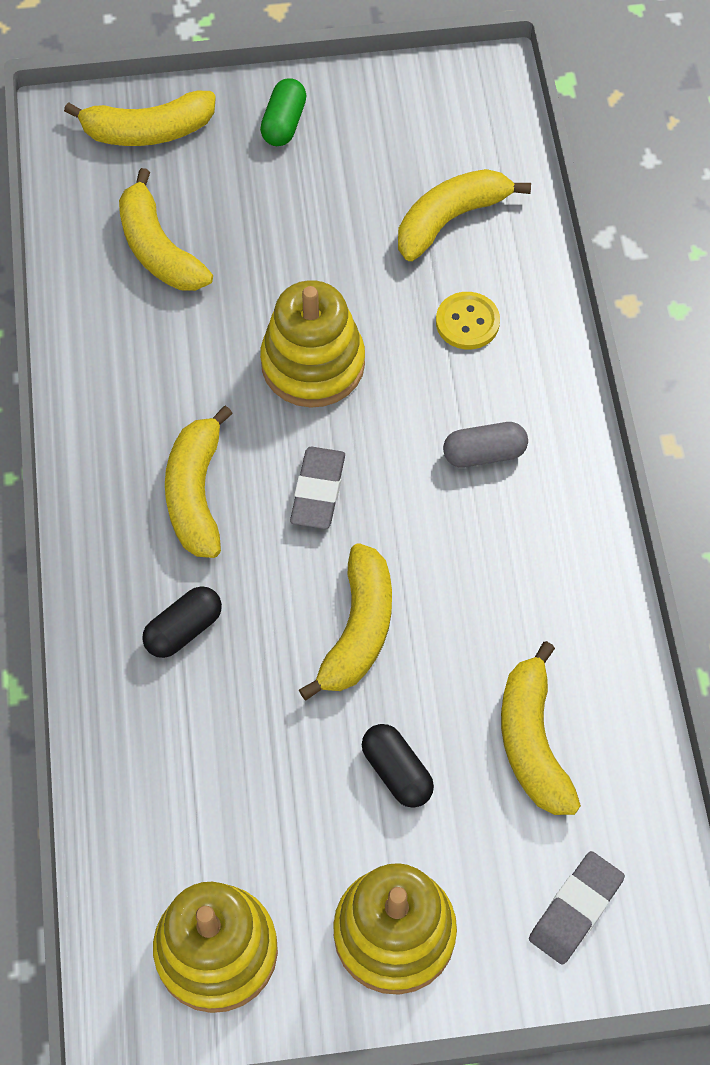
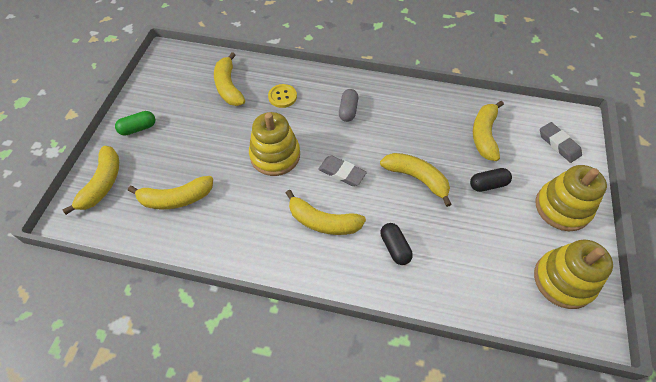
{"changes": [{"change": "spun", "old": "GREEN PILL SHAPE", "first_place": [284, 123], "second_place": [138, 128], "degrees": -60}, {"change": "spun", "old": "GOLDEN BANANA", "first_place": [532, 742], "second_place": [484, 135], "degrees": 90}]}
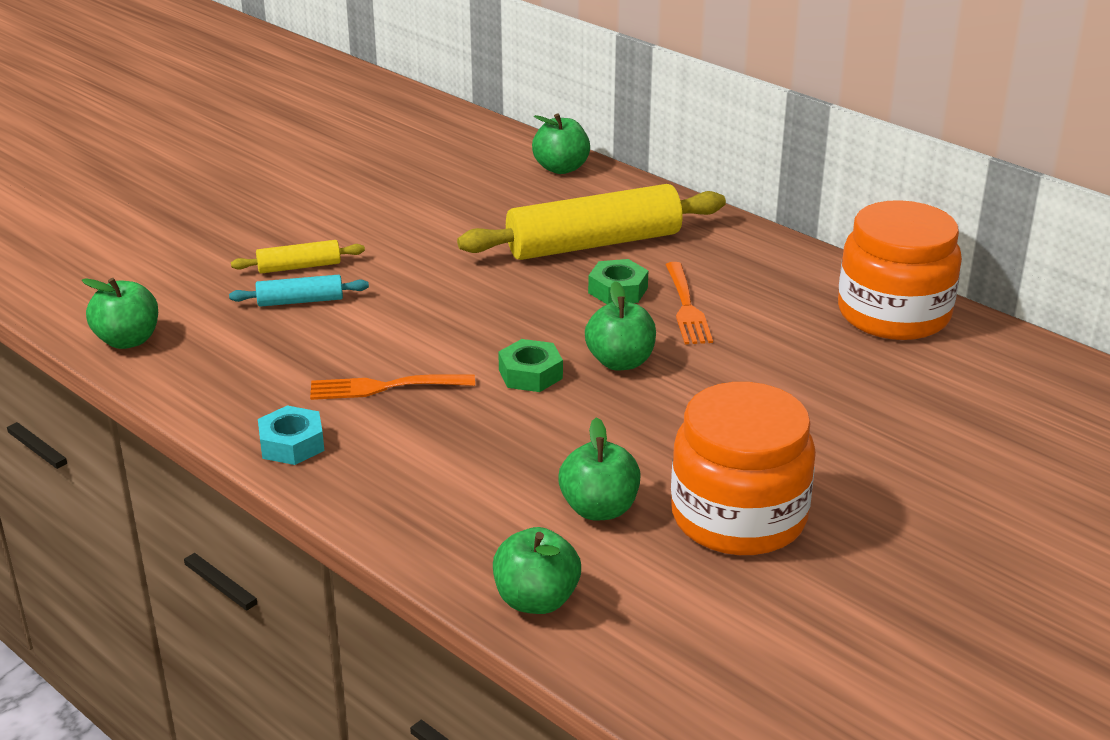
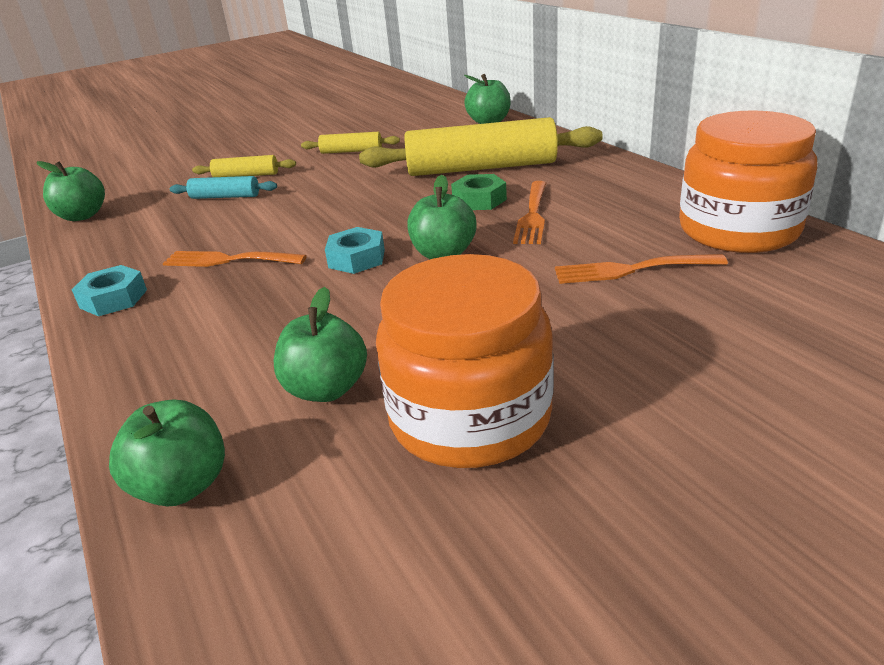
{"changes": [{"change": "colour", "old": "GREEN NUT", "new": "TEAL NUT", "first_place": [530, 374], "second_place": [357, 258]}, {"change": "appeared", "new": "GOLDEN PASTRY ROLLER", "second_place": [351, 151]}, {"change": "appeared", "new": "BRIGHT ORANGE TABLE FORK", "second_place": [631, 270]}]}
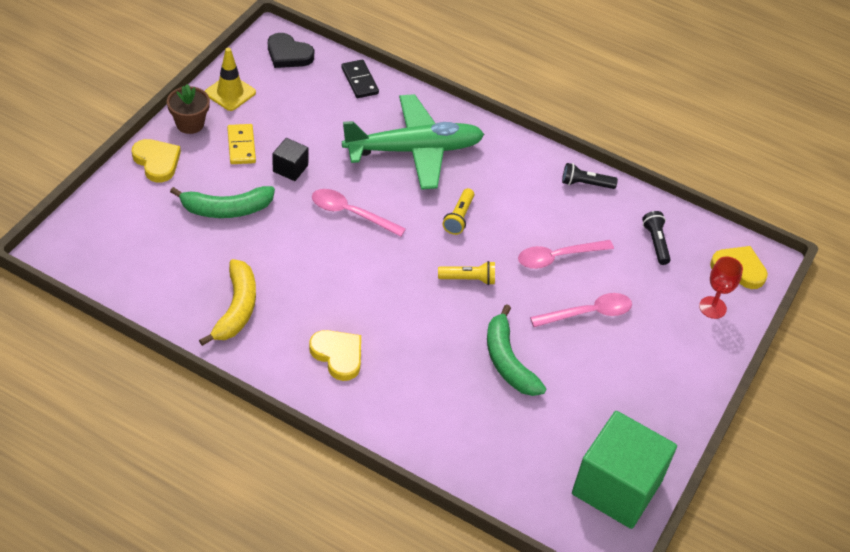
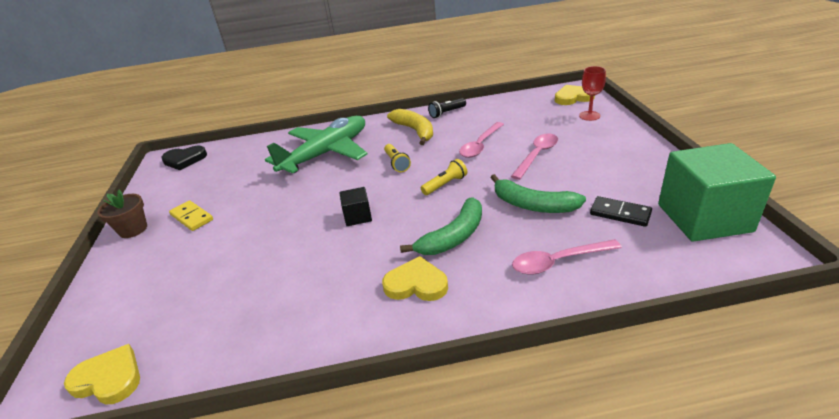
{"changes": [{"change": "missing", "old": "GOLDEN TRAFFIC CONE", "first_place": [230, 93]}, {"change": "relocated", "old": "EBONY DOMINO PIECE", "first_place": [359, 81], "second_place": [620, 213]}, {"change": "relocated", "old": "EBONY CUBE", "first_place": [290, 168], "second_place": [357, 216]}, {"change": "relocated", "old": "GOLDEN HEART SHAPE", "first_place": [157, 162], "second_place": [109, 379]}, {"change": "relocated", "old": "GREEN BANANA", "first_place": [226, 209], "second_place": [453, 237]}, {"change": "relocated", "old": "ROSE-PINK TABLESPOON", "first_place": [351, 213], "second_place": [558, 261]}, {"change": "missing", "old": "EBONY TORCH", "first_place": [656, 242]}, {"change": "relocated", "old": "GOLDEN BANANA", "first_place": [236, 309], "second_place": [415, 131]}]}
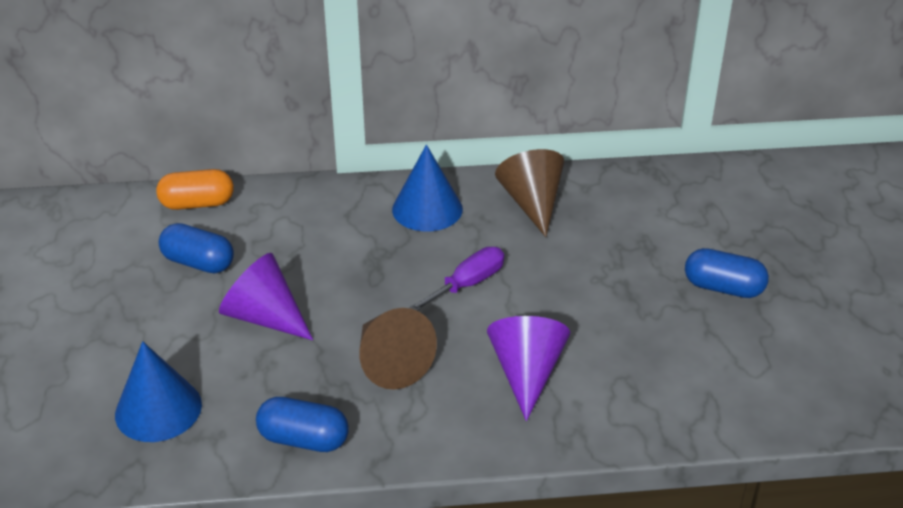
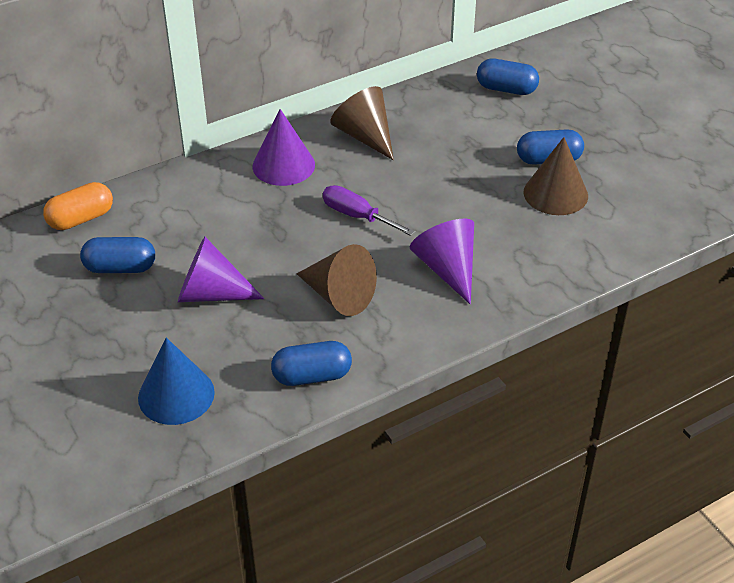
{"changes": [{"change": "colour", "old": "ROYAL BLUE CONE SHAPE", "new": "VIOLET CONE SHAPE", "first_place": [427, 209], "second_place": [283, 165]}, {"change": "spun", "old": "VIOLET SCREWDRIVER", "first_place": [467, 284], "second_place": [357, 216], "degrees": -75}, {"change": "appeared", "new": "ROYAL BLUE PILL SHAPE", "second_place": [506, 89]}, {"change": "appeared", "new": "BROWN CONE SHAPE", "second_place": [555, 194]}]}
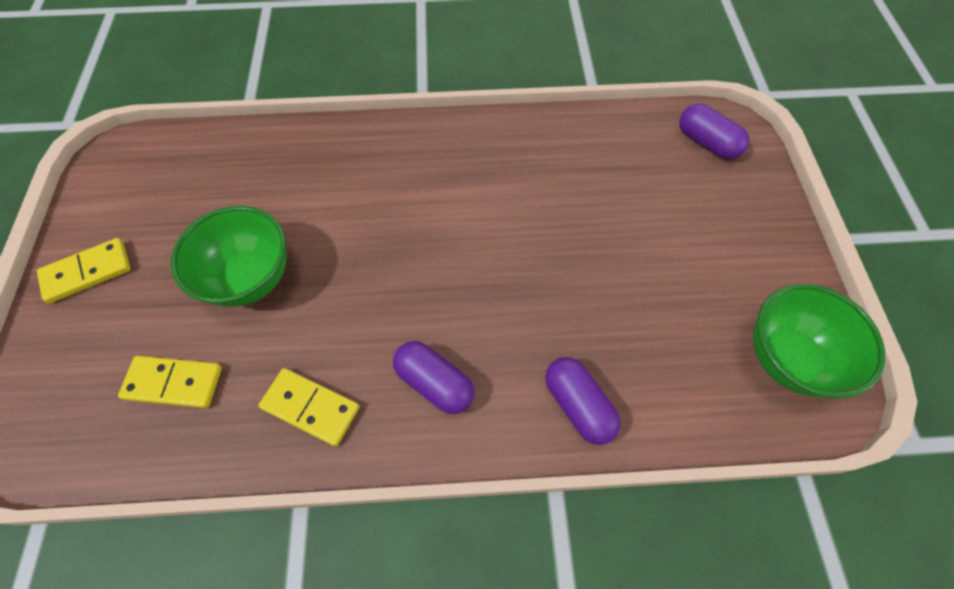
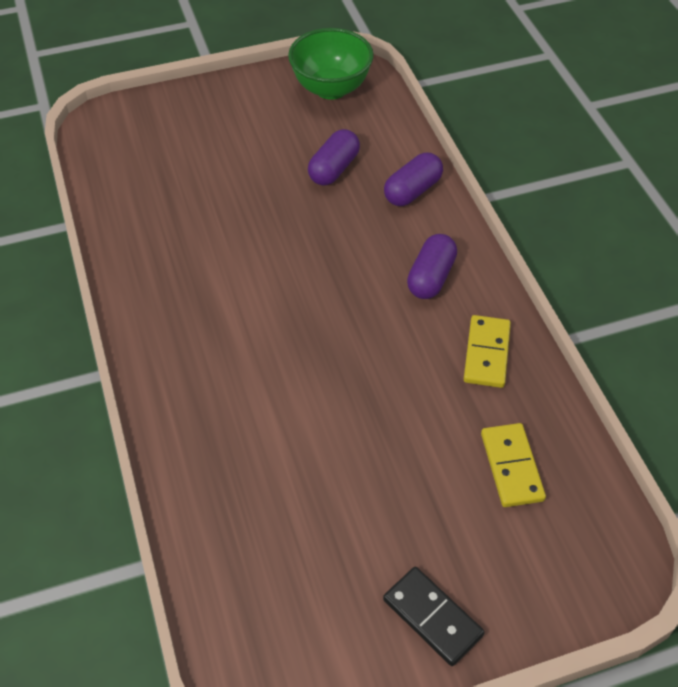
{"changes": [{"change": "relocated", "old": "VIOLET PILL SHAPE", "first_place": [707, 143], "second_place": [334, 169]}, {"change": "missing", "old": "GREEN DEEP DISH", "first_place": [250, 278]}, {"change": "colour", "old": "GOLDEN DOMINO PIECE", "new": "EBONY DOMINO PIECE", "first_place": [87, 272], "second_place": [432, 617]}]}
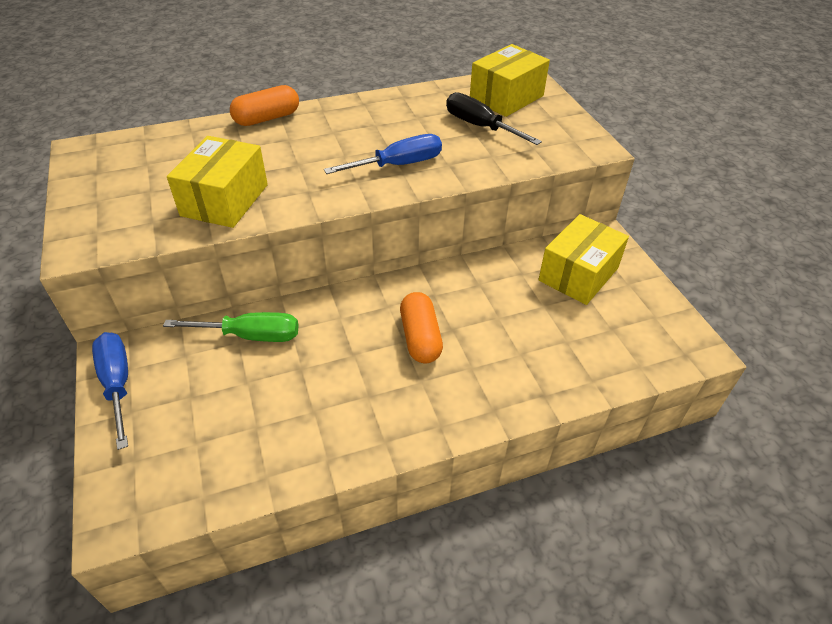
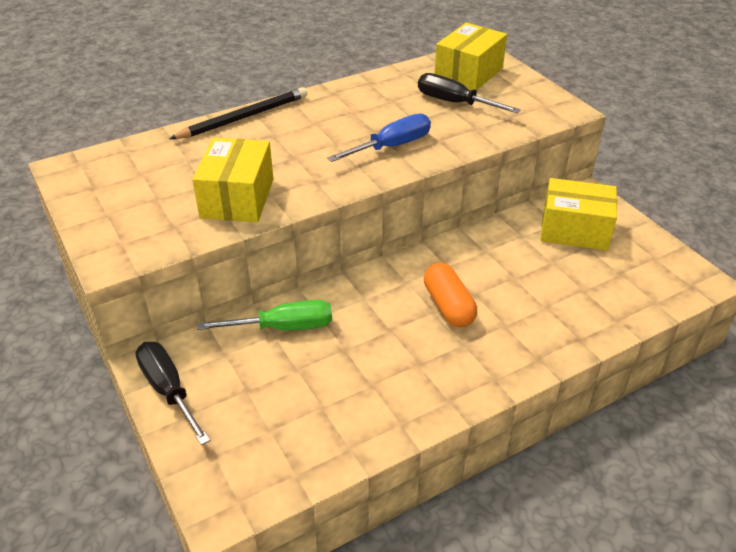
{"changes": [{"change": "exchanged", "old": "BRIGHT ORANGE PILL SHAPE", "new": "EBONY WOODEN PENCIL", "first_place": [267, 118], "second_place": [244, 117]}, {"change": "spun", "old": "GOLDEN BOX", "first_place": [578, 274], "second_place": [574, 230], "degrees": 75}, {"change": "colour", "old": "ROYAL BLUE SCREWDRIVER", "new": "EBONY SCREWDRIVER", "first_place": [118, 384], "second_place": [169, 391]}]}
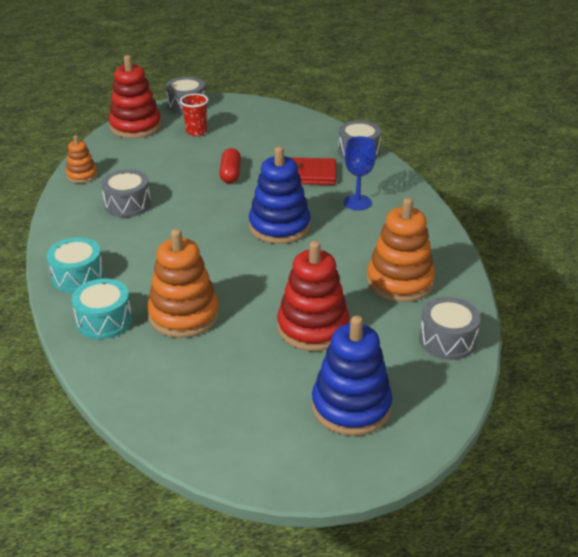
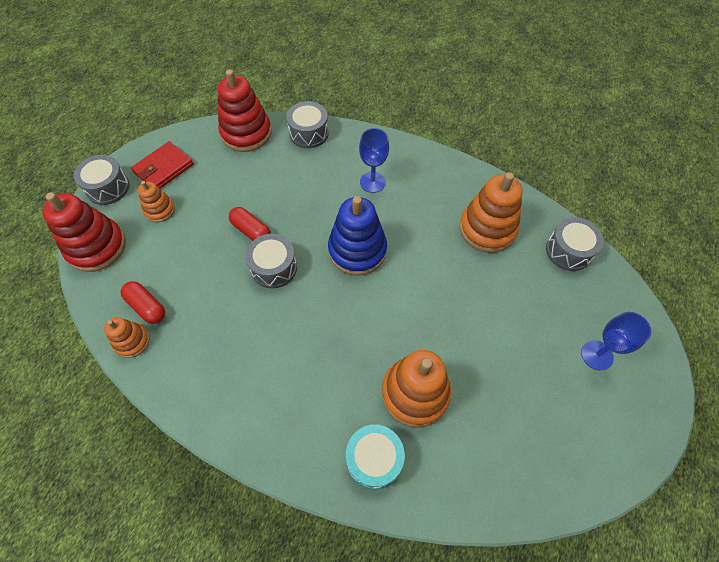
{"changes": [{"change": "exchanged", "old": "RED TUMBLER", "new": "BRIGHT ORANGE STACKING RINGS", "first_place": [196, 132], "second_place": [160, 210]}, {"change": "relocated", "old": "RED BILLFOLD", "first_place": [310, 174], "second_place": [164, 168]}, {"change": "relocated", "old": "ASH-GREY DRUM", "first_place": [128, 204], "second_place": [274, 267]}, {"change": "missing", "old": "TEAL DRUM", "first_place": [78, 277]}, {"change": "relocated", "old": "RED STACKING RINGS", "first_place": [313, 328], "second_place": [246, 133]}, {"change": "exchanged", "old": "ROYAL BLUE STACKING RINGS", "new": "ROYAL BLUE GOBLET", "first_place": [351, 407], "second_place": [597, 355]}, {"change": "appeared", "new": "RED PILL SHAPE", "second_place": [147, 306]}]}
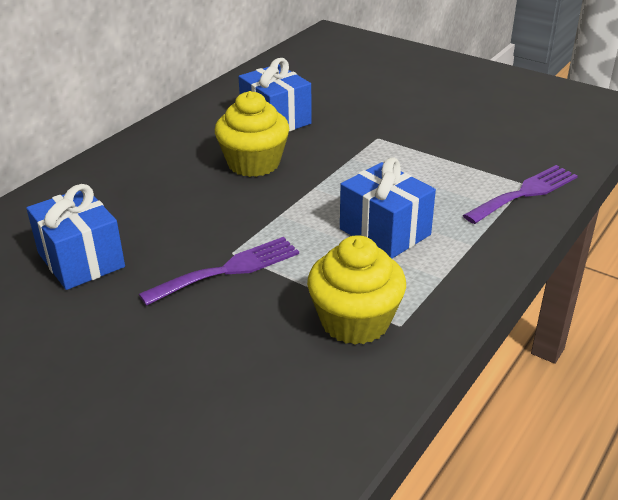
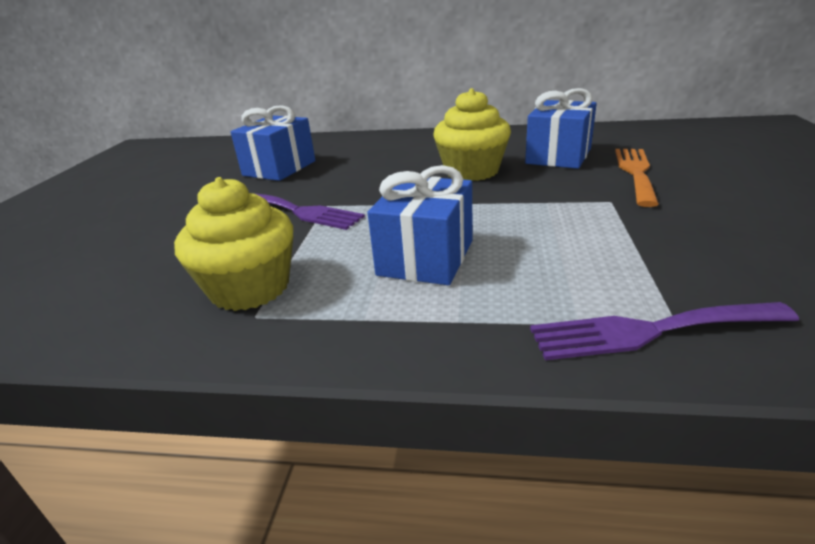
{"changes": [{"change": "spun", "old": "VIOLET TABLE FORK", "first_place": [525, 193], "second_place": [649, 331], "degrees": 150}, {"change": "appeared", "new": "BRIGHT ORANGE TABLE FORK", "second_place": [635, 172]}]}
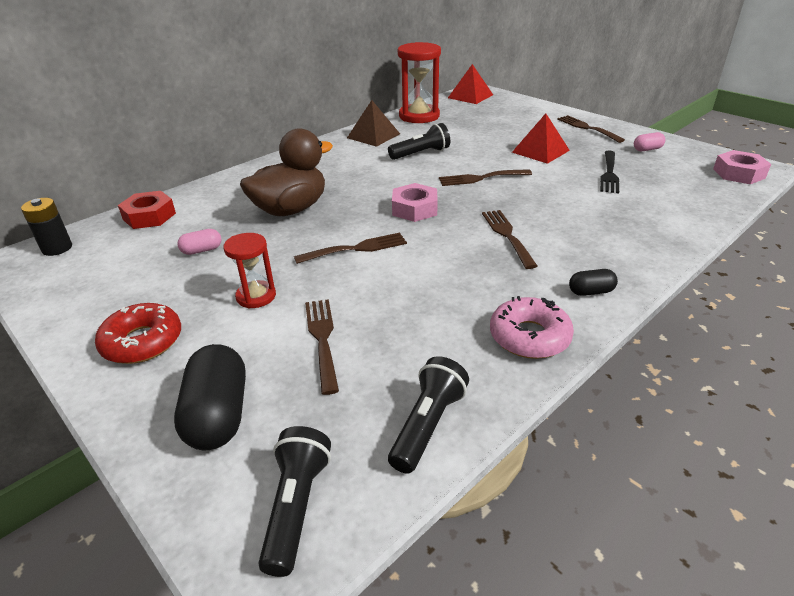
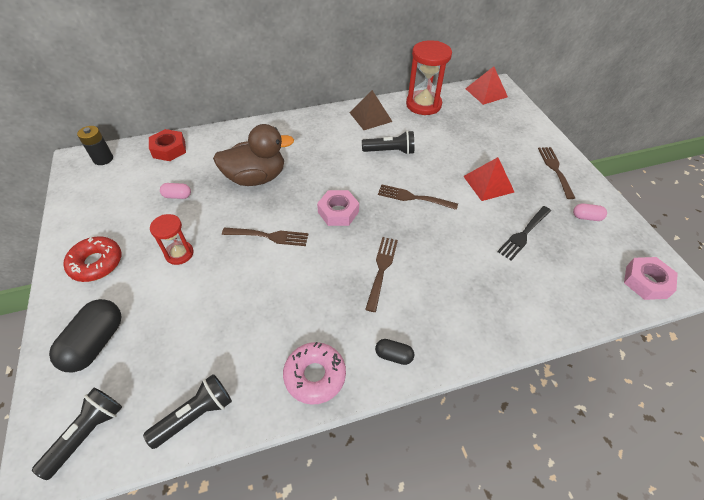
{"changes": [{"change": "missing", "old": "BROWN TABLE FORK", "first_place": [322, 339]}]}
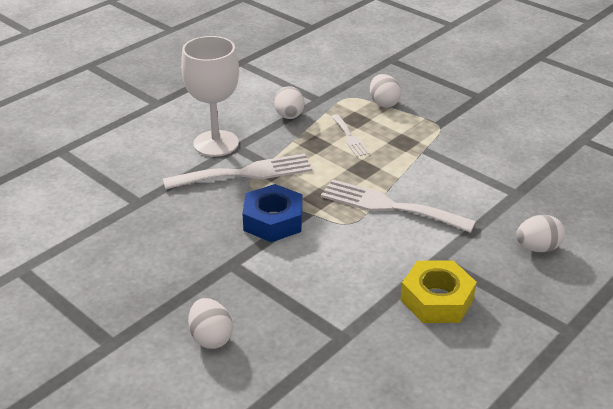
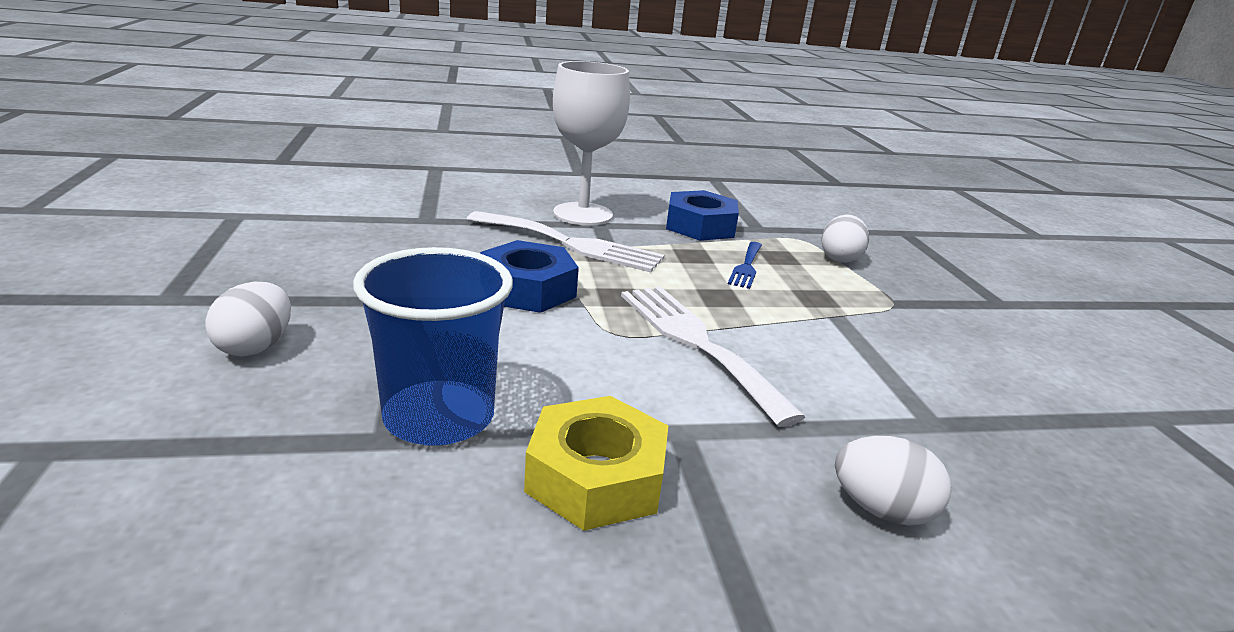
{"changes": [{"change": "exchanged", "old": "WHITE EGG", "new": "ROYAL BLUE NUT", "first_place": [289, 116], "second_place": [700, 226]}, {"change": "colour", "old": "WHITE TABLE FORK", "new": "ROYAL BLUE TABLE FORK", "first_place": [350, 137], "second_place": [746, 267]}, {"change": "appeared", "new": "ROYAL BLUE TUMBLER", "second_place": [439, 417]}]}
